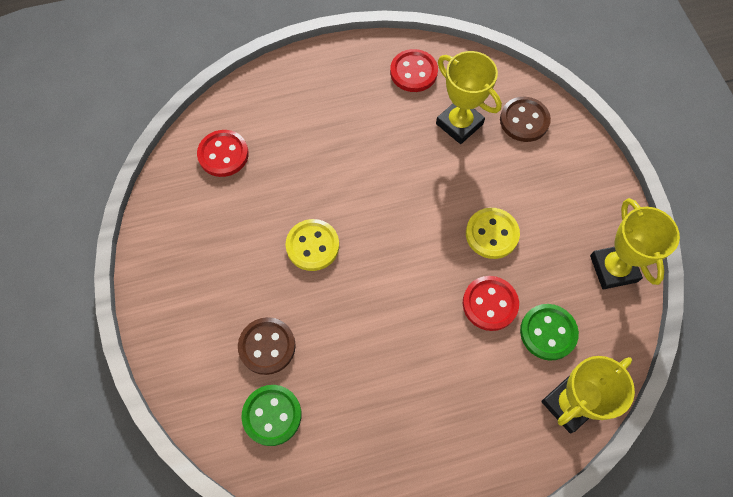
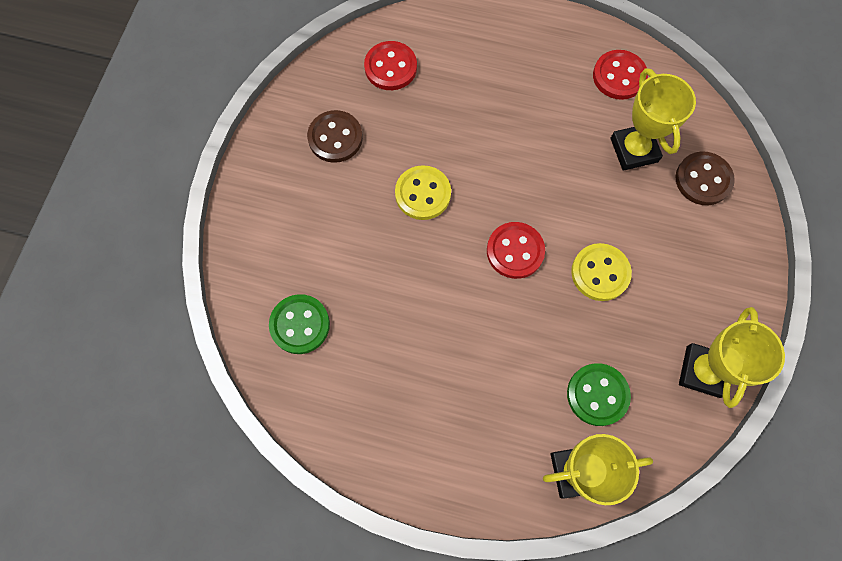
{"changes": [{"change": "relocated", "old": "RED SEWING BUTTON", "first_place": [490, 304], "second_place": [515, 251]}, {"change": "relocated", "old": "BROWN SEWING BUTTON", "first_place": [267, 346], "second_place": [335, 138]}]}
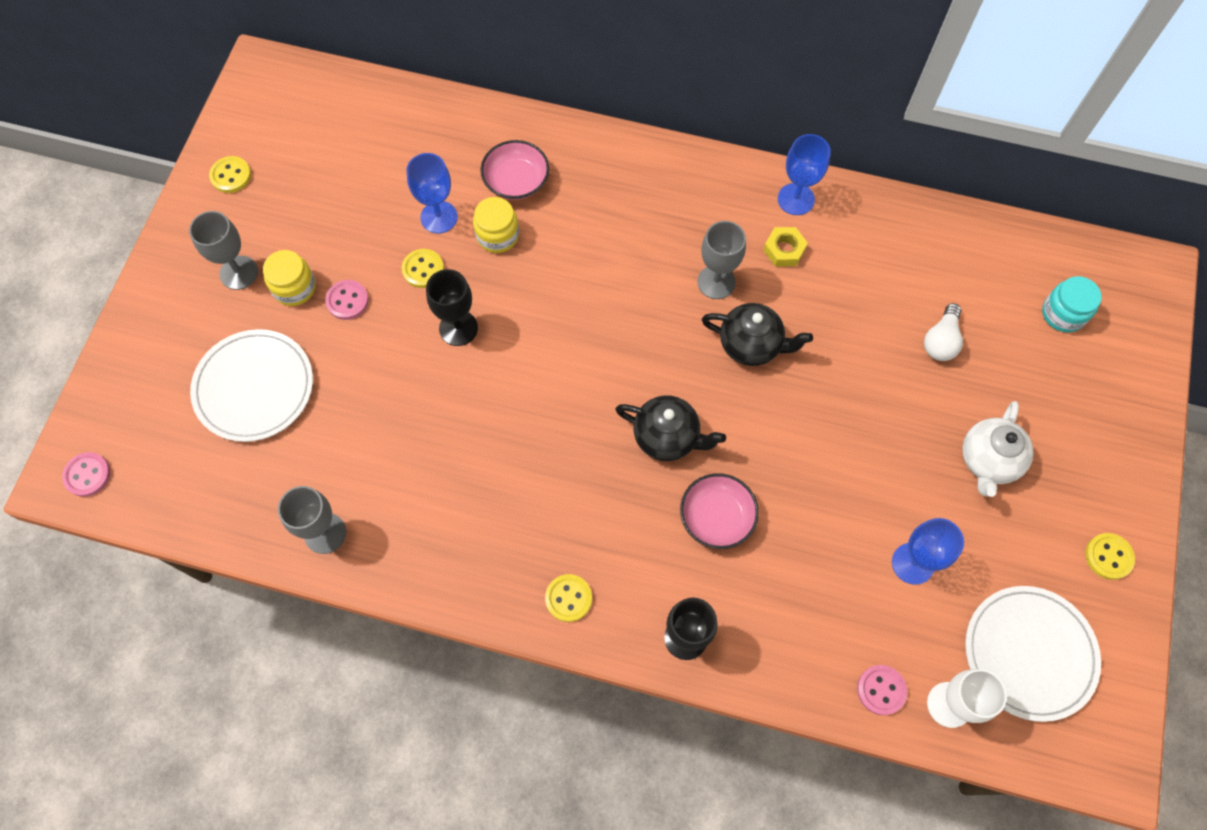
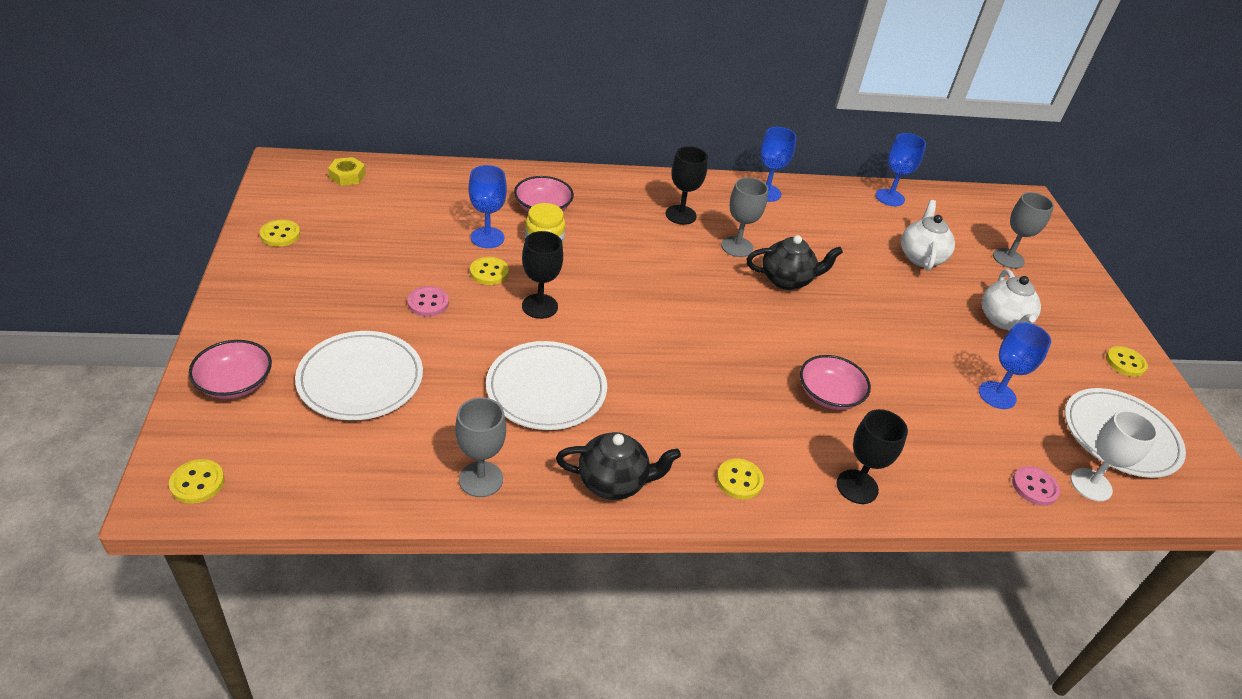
{"changes": [{"change": "relocated", "old": "ASH-GREY GOBLET", "first_place": [239, 273], "second_place": [1008, 258]}, {"change": "relocated", "old": "GOLDEN NUT", "first_place": [784, 250], "second_place": [347, 176]}, {"change": "missing", "old": "GOLDEN JAM JAR", "first_place": [294, 287]}, {"change": "missing", "old": "TEAL JAM JAR", "first_place": [1063, 313]}, {"change": "exchanged", "old": "WHITE LIGHTBULB", "new": "WHITE TEA POT", "first_place": [941, 340], "second_place": [921, 257]}, {"change": "relocated", "old": "EBONY TEA POT", "first_place": [667, 437], "second_place": [613, 482]}, {"change": "colour", "old": "ROSE-PINK SEWING BUTTON", "new": "GOLDEN SEWING BUTTON", "first_place": [87, 475], "second_place": [197, 483]}, {"change": "appeared", "new": "ROYAL BLUE GOBLET", "second_place": [890, 197]}, {"change": "appeared", "new": "EBONY GOBLET", "second_place": [680, 215]}, {"change": "appeared", "new": "ROSE-PINK DEEP DISH", "second_place": [235, 383]}, {"change": "appeared", "new": "WHITE DINNER PLATE", "second_place": [546, 389]}]}
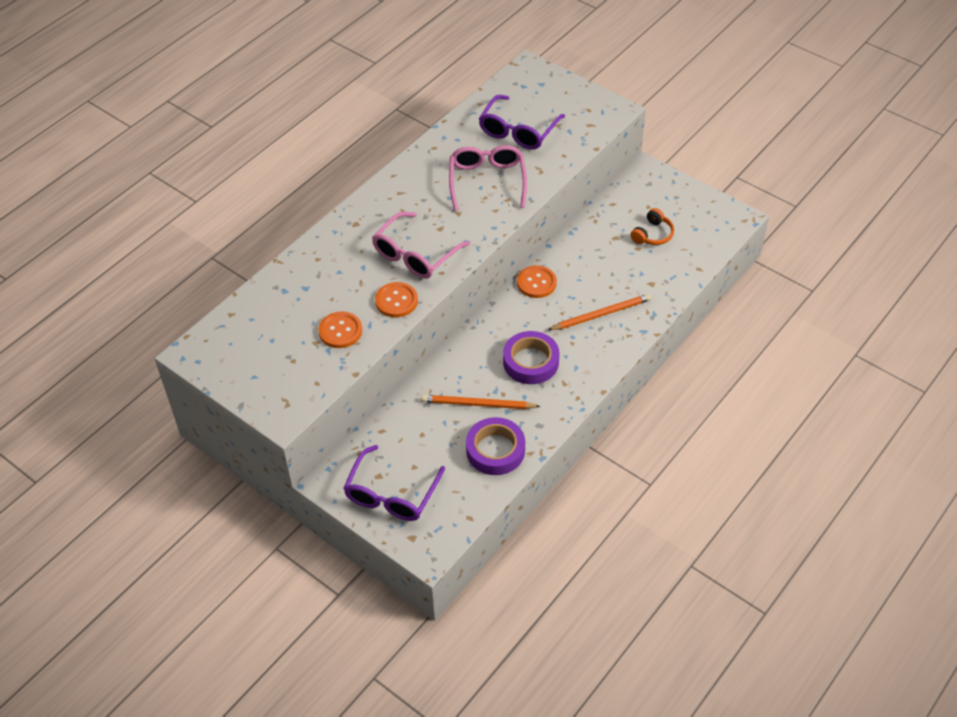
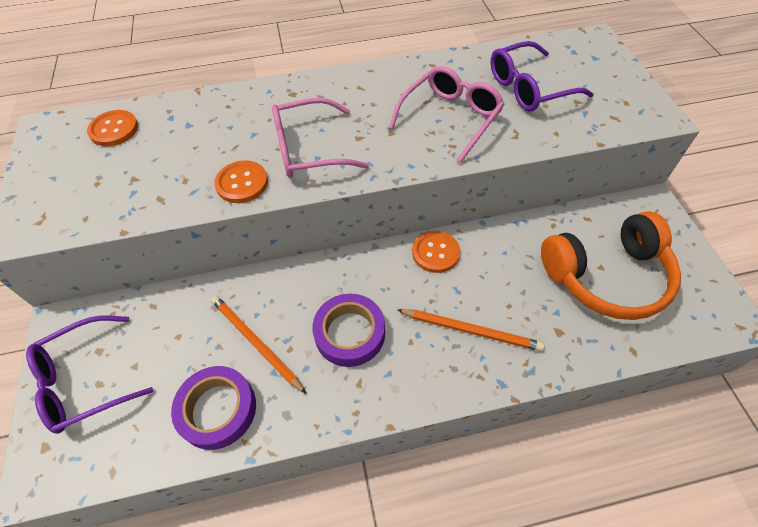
{"changes": [{"change": "size", "old": "BRIGHT ORANGE OVER-EAR HEADPHONES", "first_place": [653, 234], "second_place": [607, 276], "factor": 2.21}, {"change": "relocated", "old": "BRIGHT ORANGE SEWING BUTTON", "first_place": [340, 331], "second_place": [114, 129]}]}
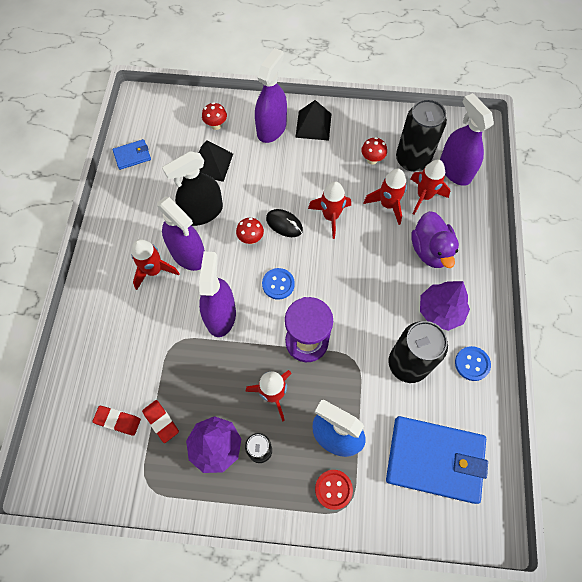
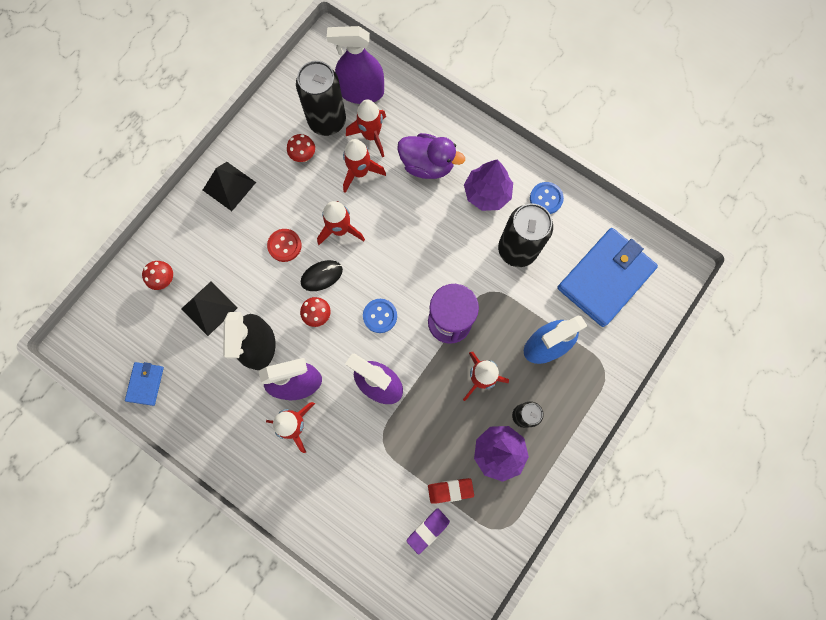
{"changes": [{"change": "missing", "old": "VIOLET SPRAY CLEANER", "first_place": [271, 128]}, {"change": "colour", "old": "RED ERASER", "new": "VIOLET ERASER", "first_place": [117, 421], "second_place": [428, 530]}, {"change": "relocated", "old": "RED SEWING BUTTON", "first_place": [333, 489], "second_place": [284, 245]}]}
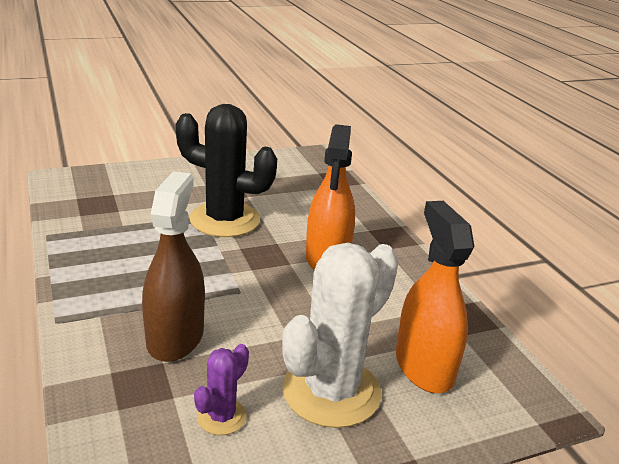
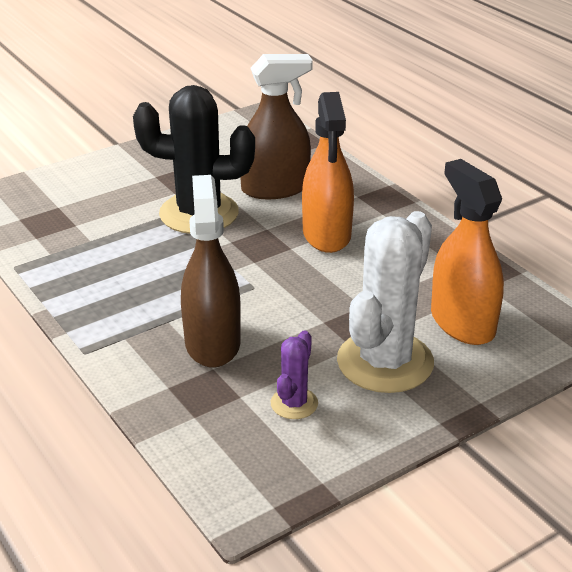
{"changes": [{"change": "appeared", "new": "BROWN SPRAY CLEANER", "second_place": [275, 188]}]}
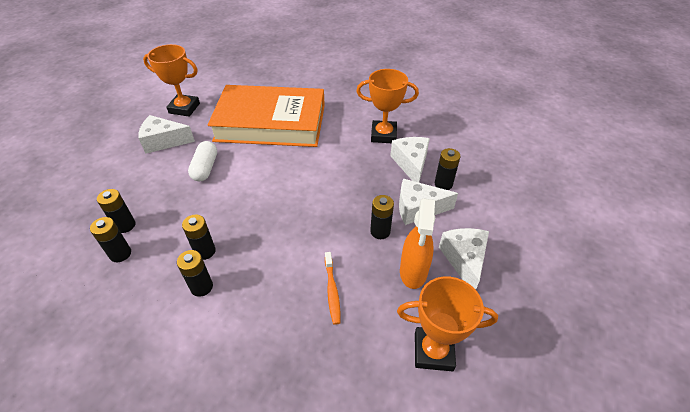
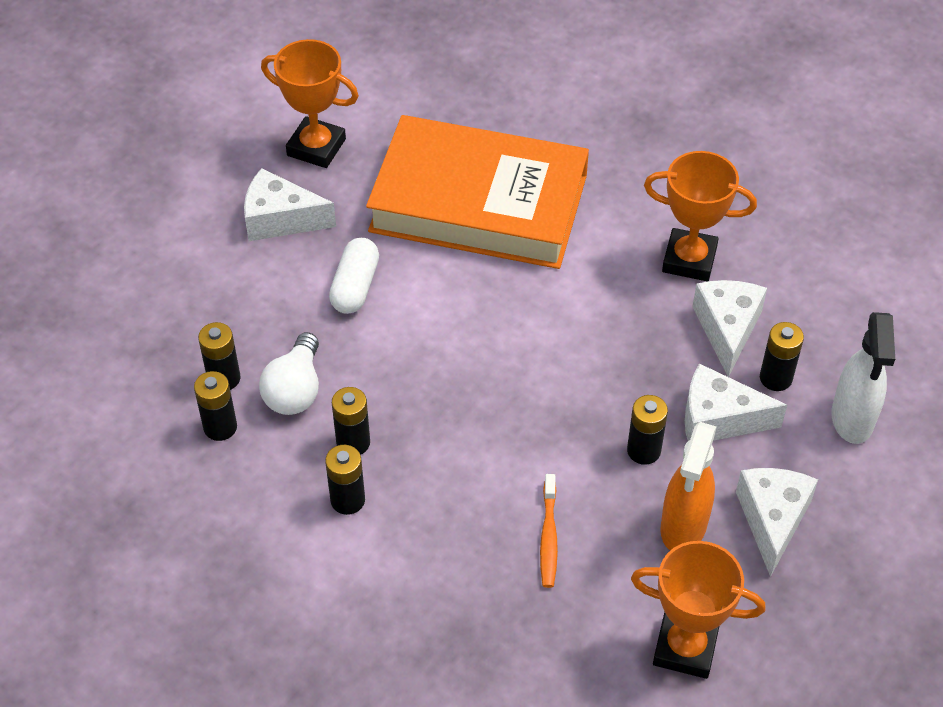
{"changes": [{"change": "appeared", "new": "WHITE SPRAY CLEANER", "second_place": [852, 419]}, {"change": "appeared", "new": "WHITE LIGHTBULB", "second_place": [295, 390]}]}
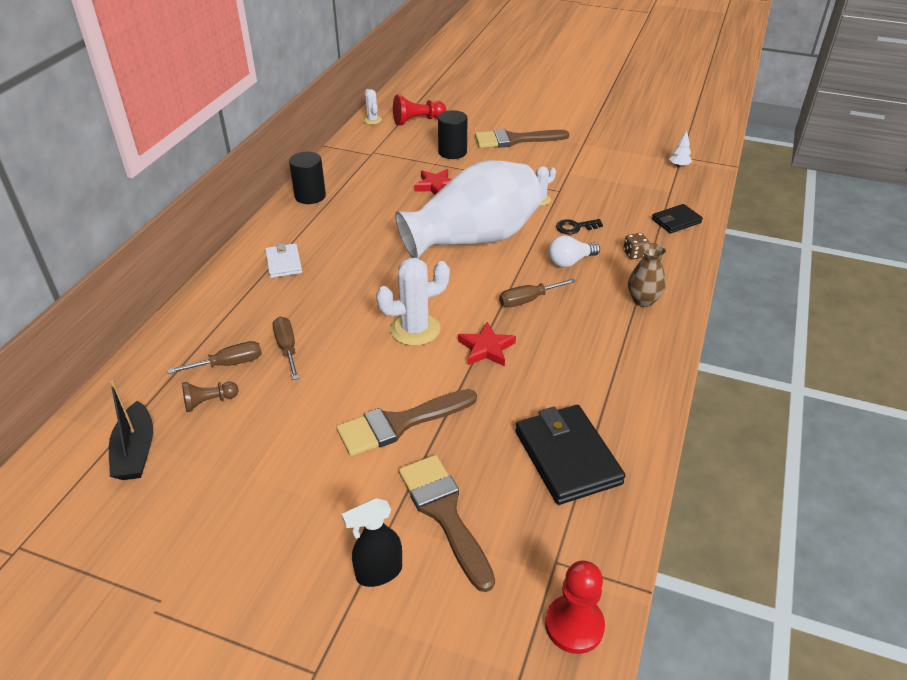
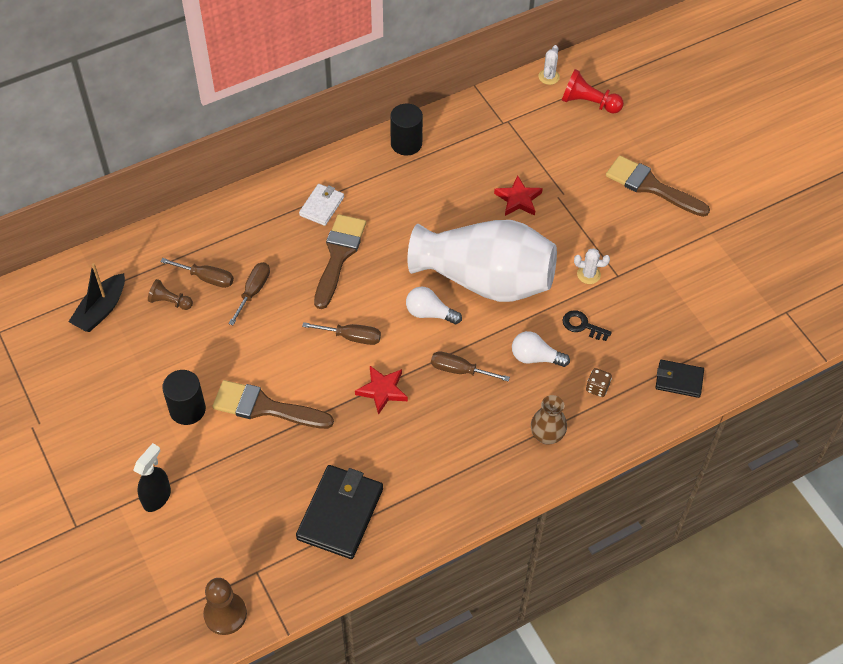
{"changes": [{"change": "relocated", "old": "EBONY SOLID CYLINDER", "first_place": [452, 152], "second_place": [187, 409]}, {"change": "missing", "old": "WHITE FIR TREE", "first_place": [679, 165]}, {"change": "exchanged", "old": "WHITE PRICKLY PLANT", "new": "BROWN SCREWDRIVER", "first_place": [415, 329], "second_place": [351, 337]}, {"change": "relocated", "old": "BROWN BRUSH", "first_place": [444, 513], "second_place": [338, 255]}, {"change": "spun", "old": "EBONY SPRAY CLEANER", "first_place": [378, 572], "second_place": [157, 497], "degrees": 105}, {"change": "colour", "old": "RED GAME PAWN", "new": "BROWN GAME PAWN", "first_place": [574, 625], "second_place": [225, 614]}, {"change": "appeared", "new": "WHITE LIGHTBULB", "second_place": [429, 313]}]}
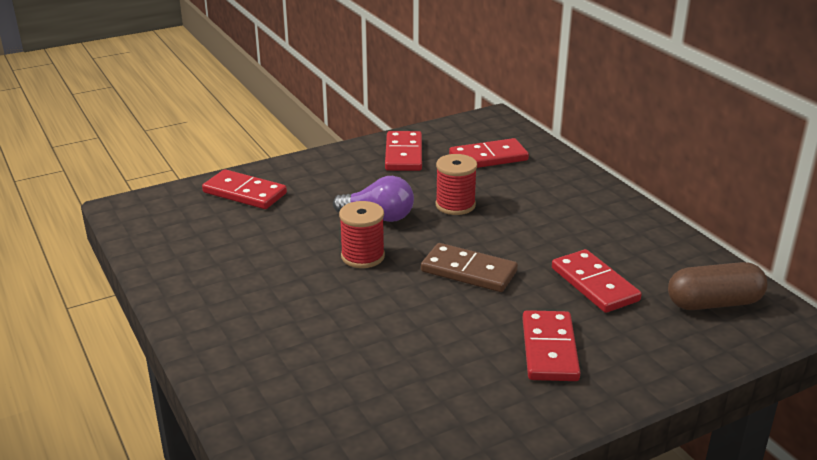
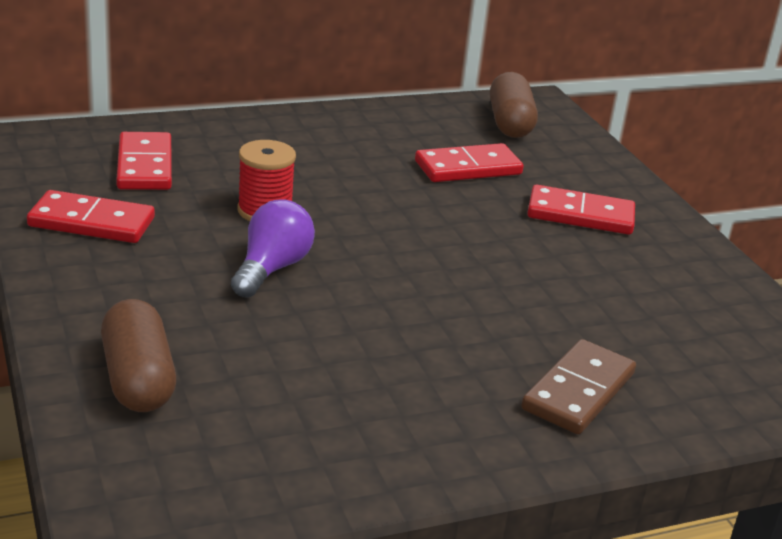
{"changes": [{"change": "exchanged", "old": "RED DOMINO PIECE", "new": "BROWN PILL SHAPE", "first_place": [244, 193], "second_place": [138, 379]}, {"change": "missing", "old": "RED REEL OF THREAD", "first_place": [362, 256]}, {"change": "relocated", "old": "BROWN DOMINO PIECE", "first_place": [469, 271], "second_place": [578, 391]}]}
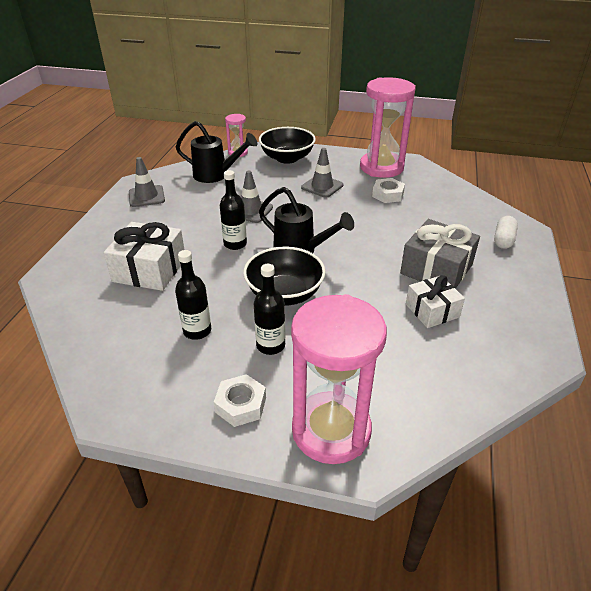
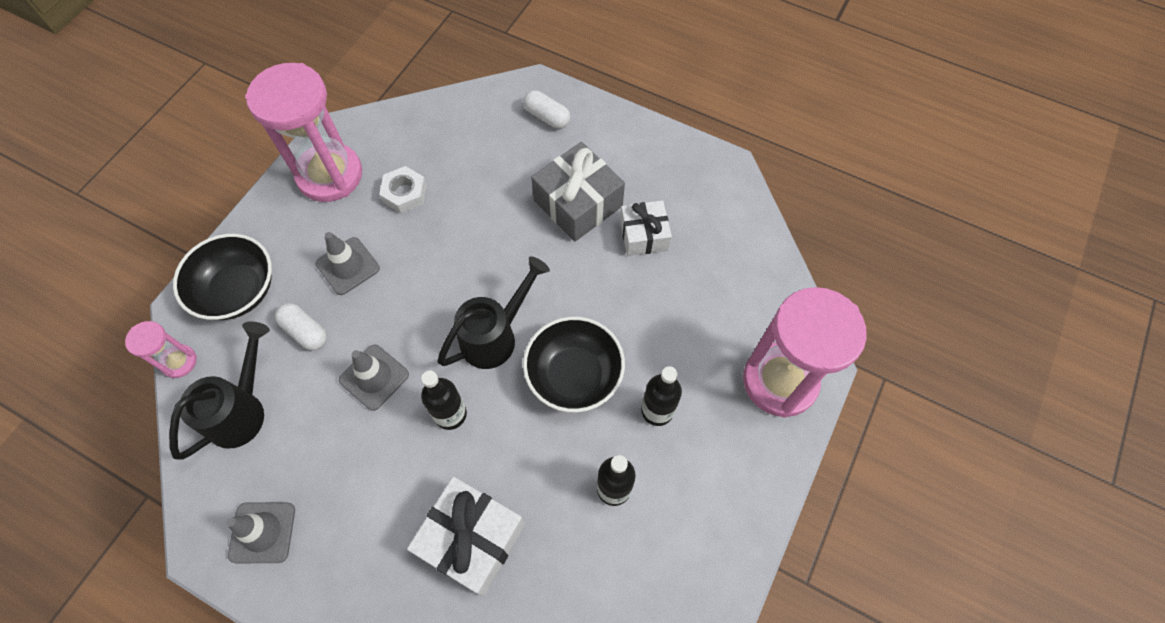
{"changes": [{"change": "missing", "old": "WHITE NUT", "first_place": [241, 405]}, {"change": "appeared", "new": "WHITE PILL SHAPE", "second_place": [305, 331]}]}
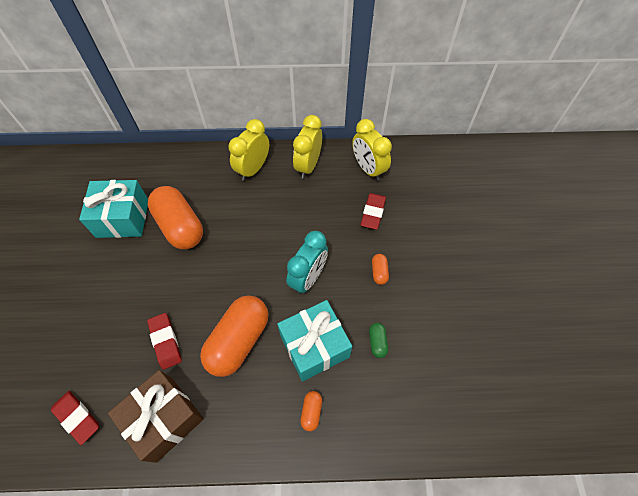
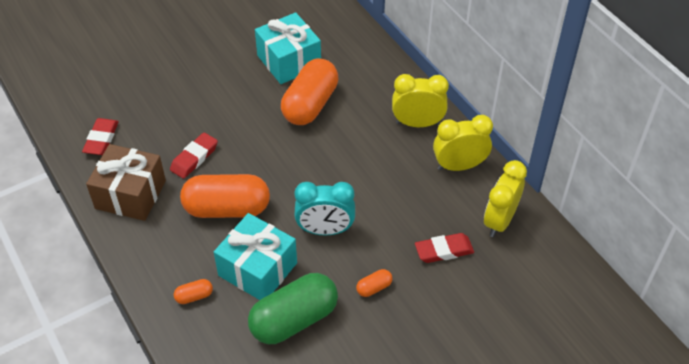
{"changes": [{"change": "size", "old": "GREEN PILL SHAPE", "first_place": [377, 342], "second_place": [294, 320], "factor": 2.4}]}
